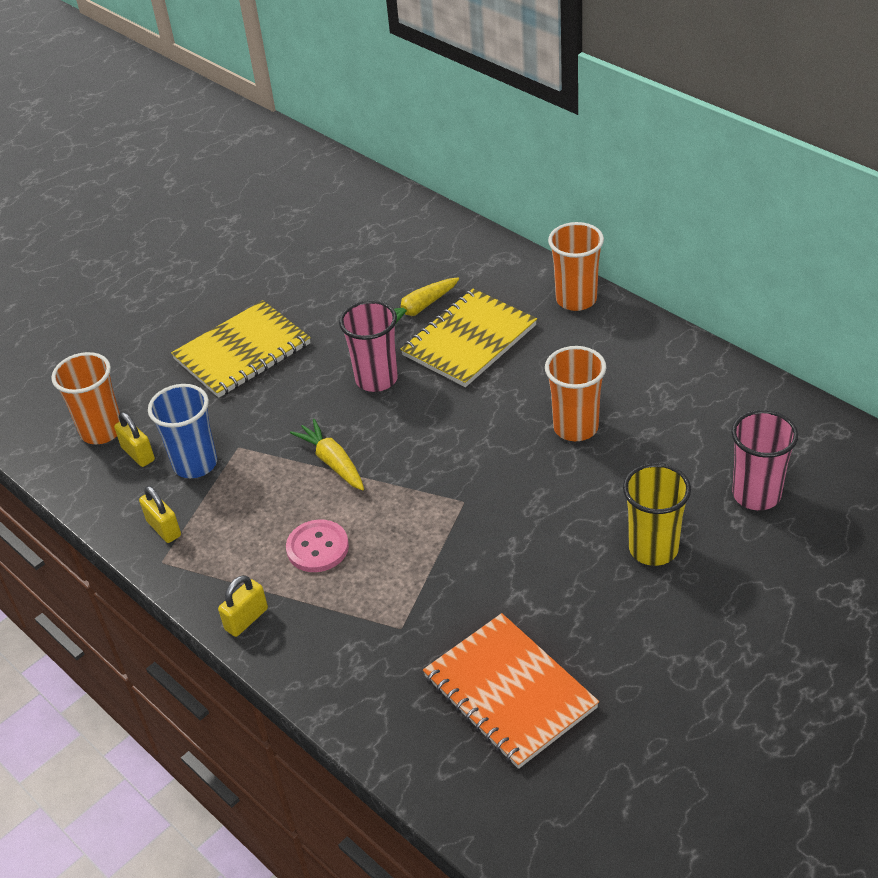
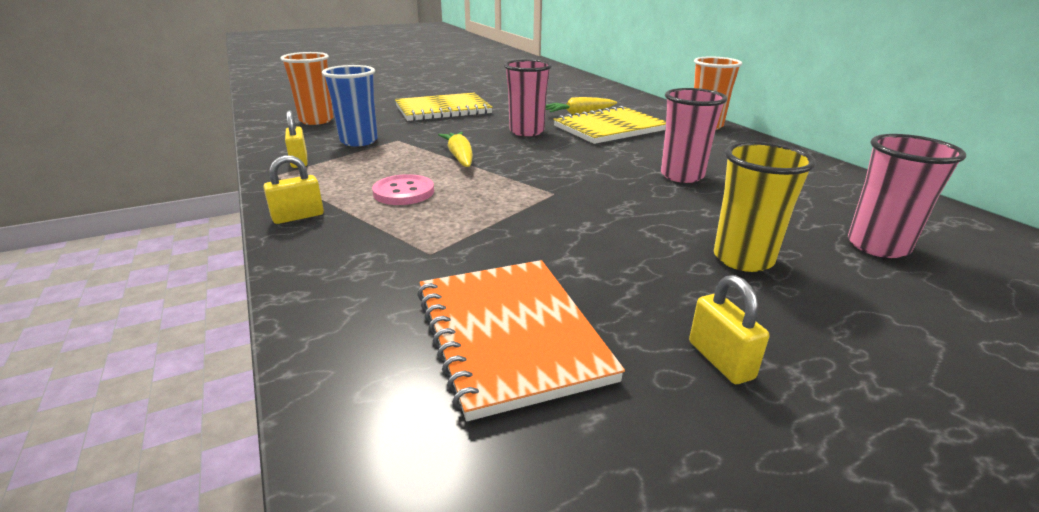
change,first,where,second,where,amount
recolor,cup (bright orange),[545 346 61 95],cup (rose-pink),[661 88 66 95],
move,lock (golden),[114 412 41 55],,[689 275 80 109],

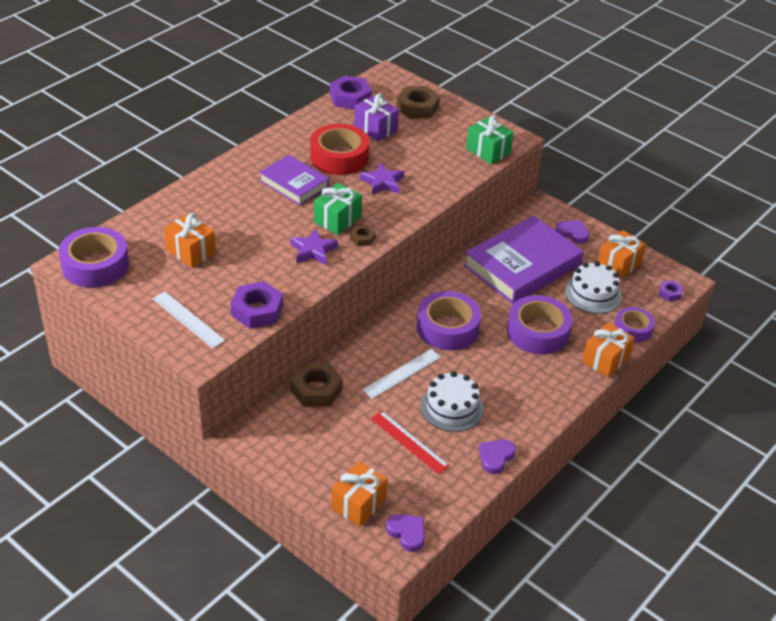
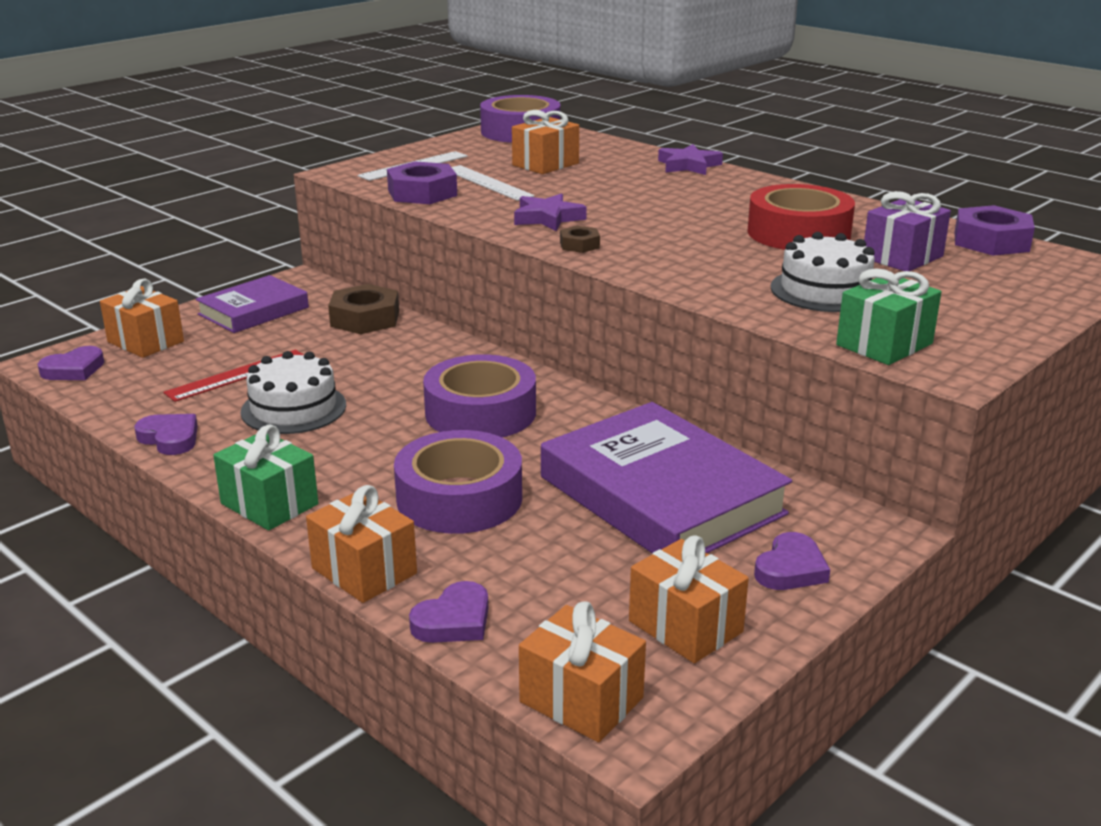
change,first,where,second,where,amount
move,hardback (violet),[259 155 70 50],,[196 275 113 58],
move,present (emerald),[314 183 48 52],,[213 424 105 107],
replace,roll of tape (violet),[614 307 41 35],love heart (violet),[409 581 79 62],
move,ruler (white),[362 349 79 50],,[452 165 82 36],
replace,nut (violet),[659 280 24 21],present (bright orange),[519 602 127 140],
move,five-pointed star (violet),[360 163 44 32],,[658 144 65 31],
move,layer cake (white),[565 261 57 53],,[771 232 104 80],
delete,nut (brown),[396 86 44 33],,,

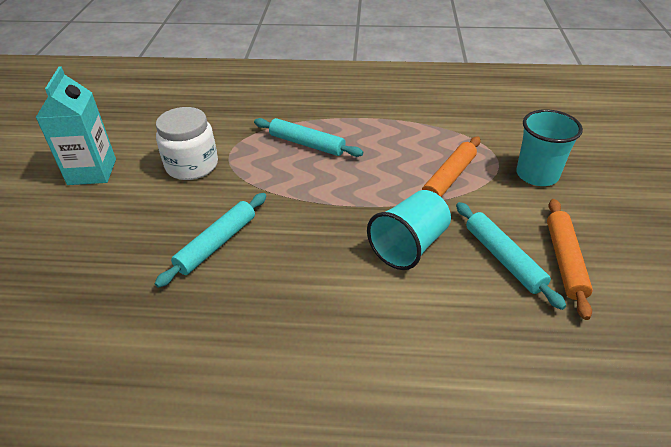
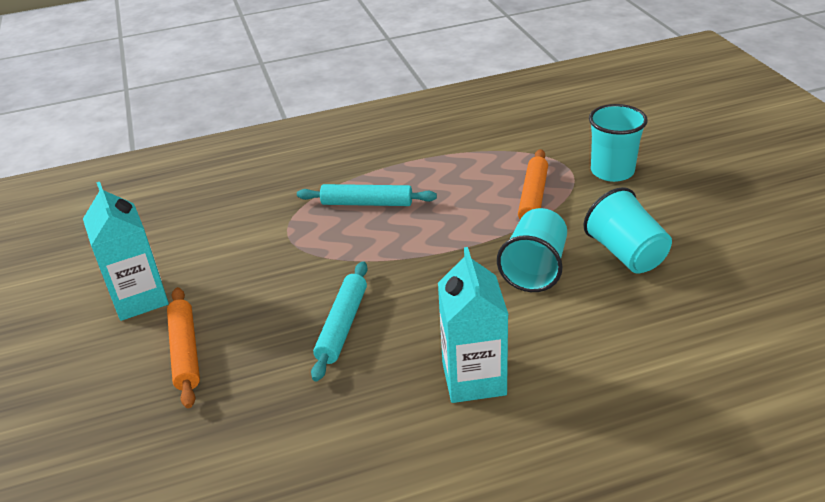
change,first,where,second,where,amount
move,pastry roller (bright orange),[547 199 46 121],,[167 287 33 121],
insert,,,carton (teal),[438 247 71 156],
replace,pastry roller (teal),[456 202 110 108],cup (teal),[583 187 89 86],
delete,jam jar (white),[156 107 62 73],,,

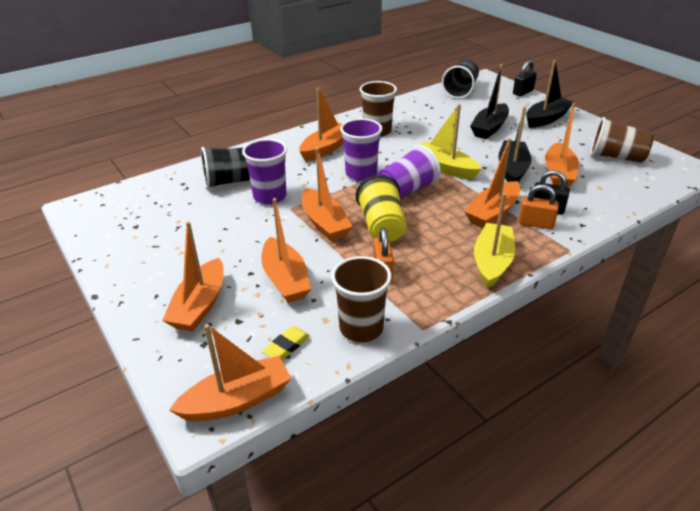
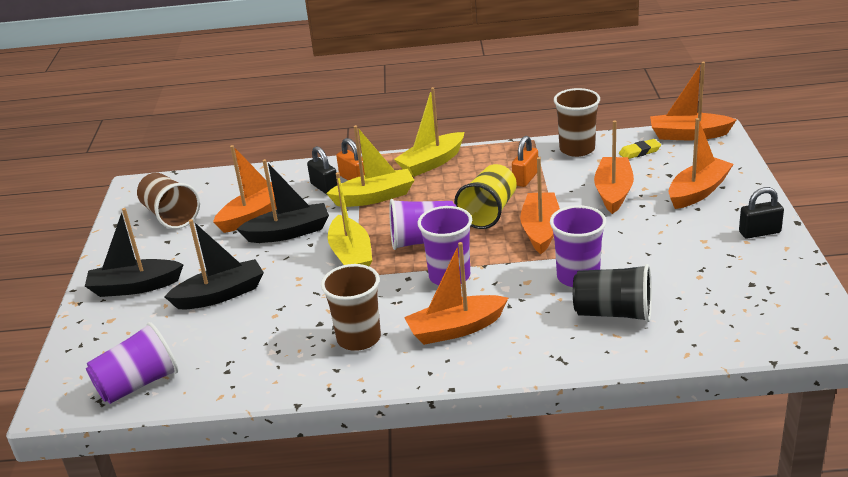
change,first,where,second,where,amount
recolor,cup (black),[442 59 37 40],cup (violet),[86 322 92 82],
rotate,boat (black),[498 107 34 75],,[237 159 92 84],150 degrees counterclockwise
recolor,boat (bright orange),[464 138 56 90],boat (golden),[326 125 88 82],
move,lock (black),[513 60 24 36],,[739 187 45 52],

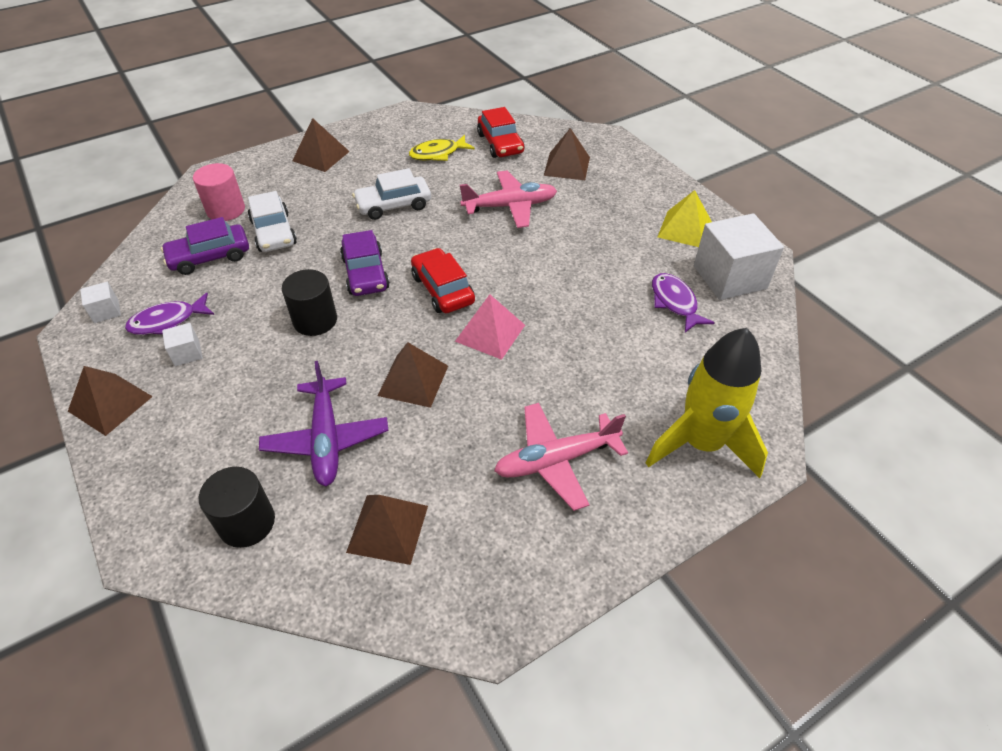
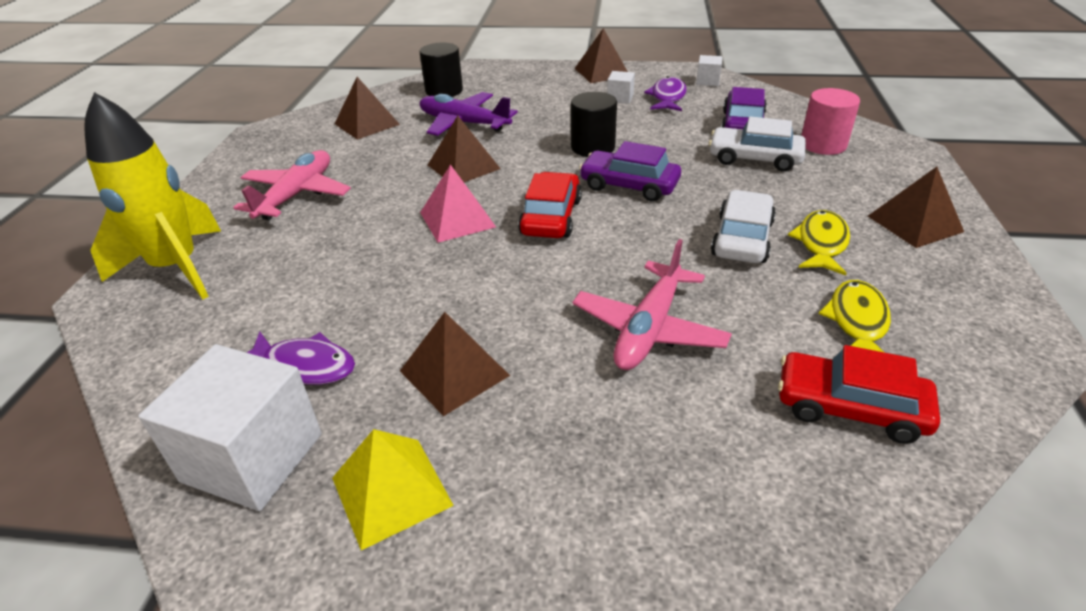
change,first,where,second,where,amount
move,pyramid (brown),[544 128 46 52],,[400 312 110 104],
rotate,automobile (crimson),[411 248 64 65],,[518 172 64 66],90 degrees counterclockwise
insert,,,fish figure (golden),[788 210 62 66],

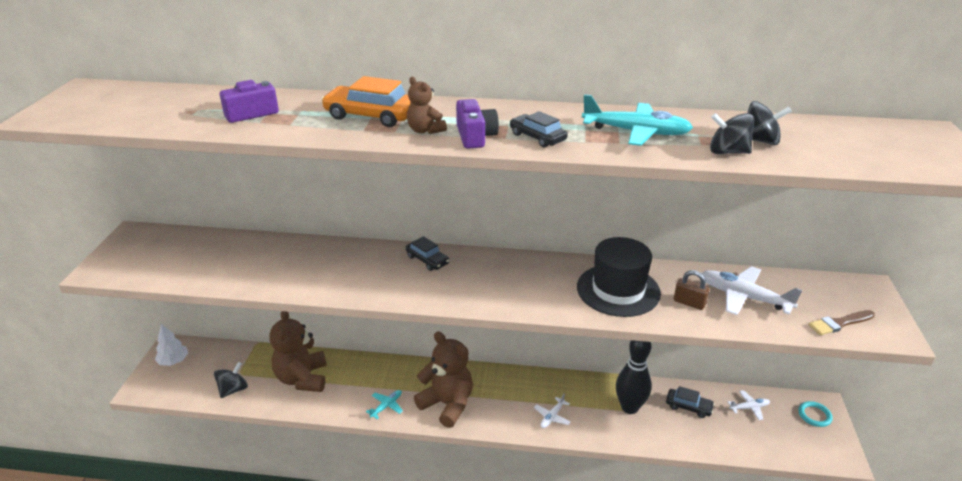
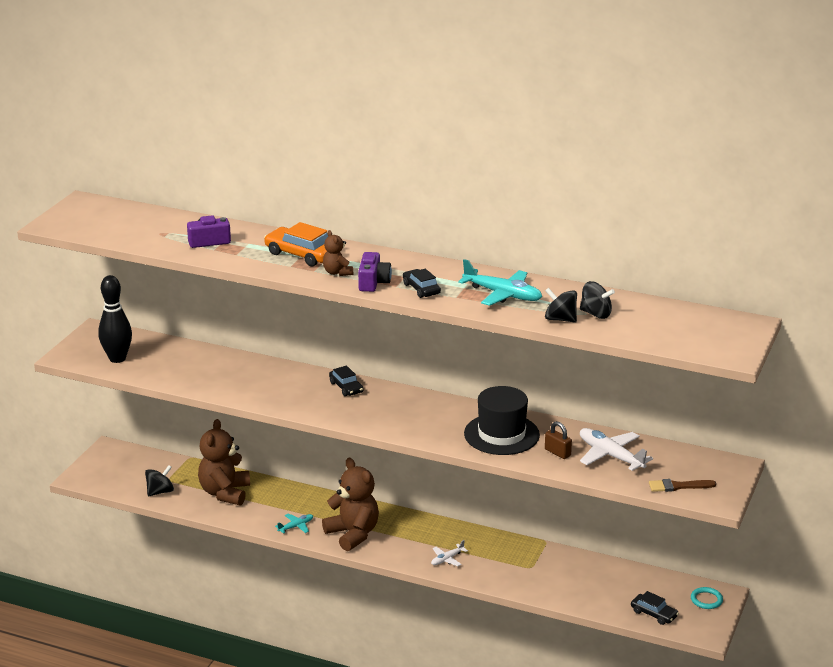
change,first,where,second,where,amount
move,tenpin (black),[616 340 35 74],,[98 275 34 88],
move,automobile (black),[666 386 49 32],,[631 591 48 34],
delete,tree (white),[155 324 33 42],,,
delete,toy plane (white),[728 390 42 30],,,

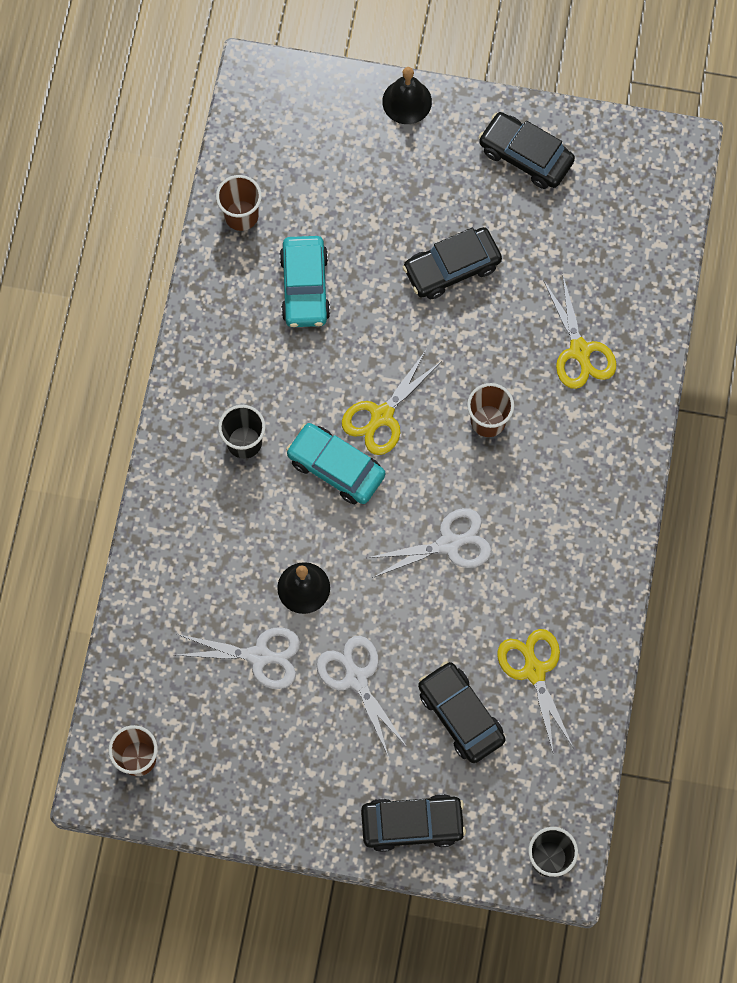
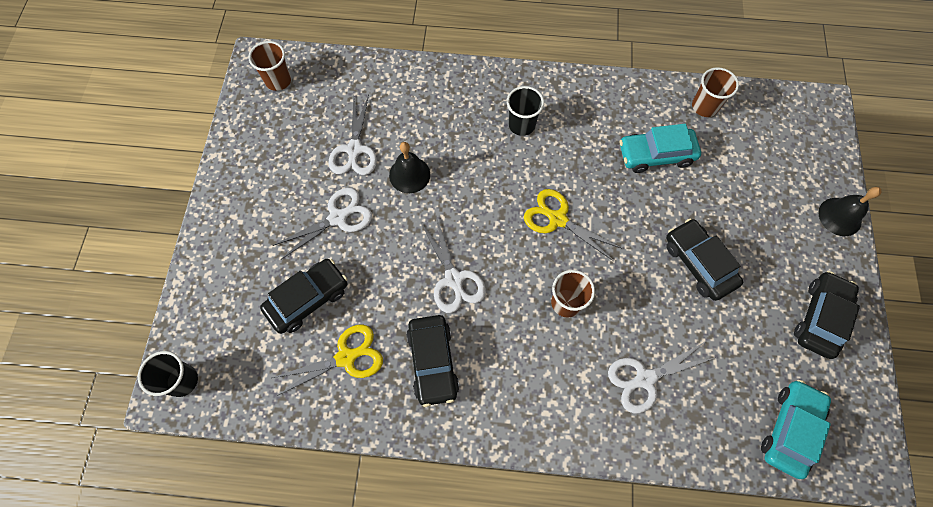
change,first,where,second,where,amount
move,automobile (black),[361 794 105 58],,[406 315 53 92],
recolor,scissors (golden),[543 276 73 113],scissors (white),[608 341 109 72],
move,automobile (teal),[286 423 99 81],,[761 380 70 99],

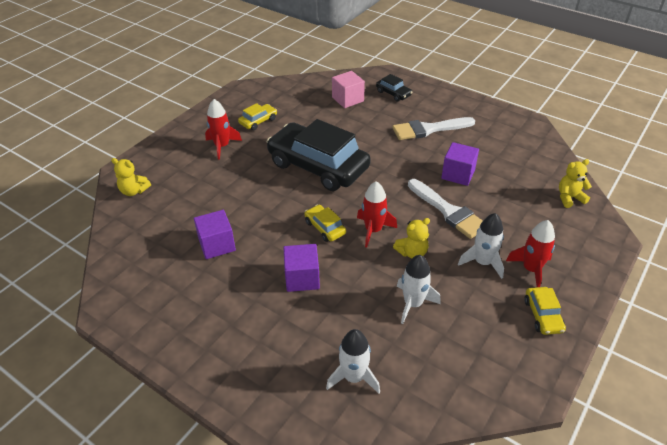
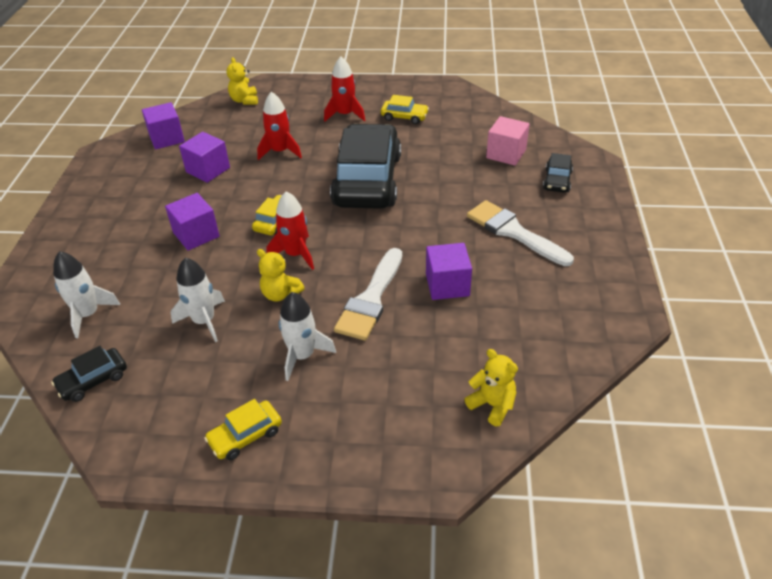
change,first,where,second,where,amount
insert,,,automobile (black),[51 346 76 56],
insert,,,cube (violet),[142 102 43 47],
move,spaceship (crimson),[506 220 49 67],,[257 92 45 68],

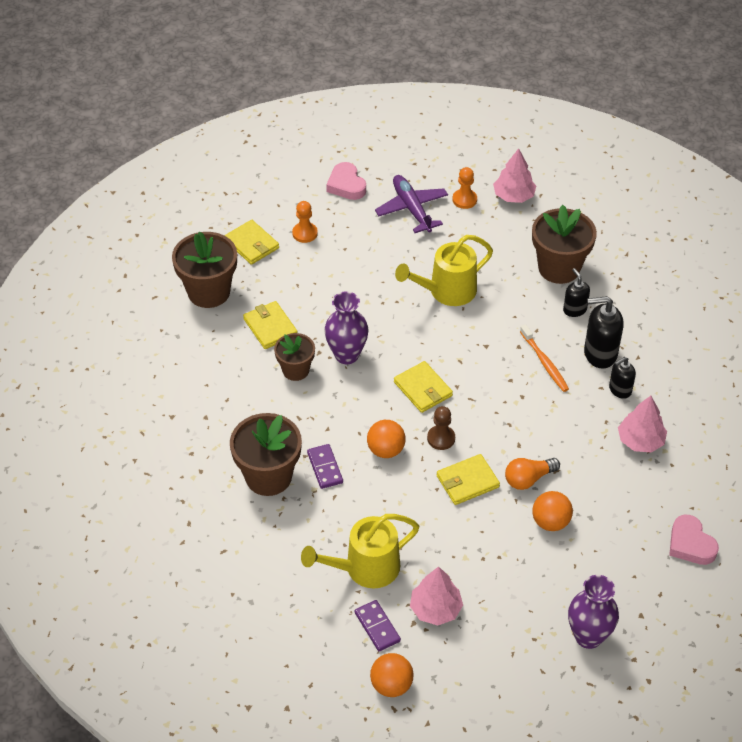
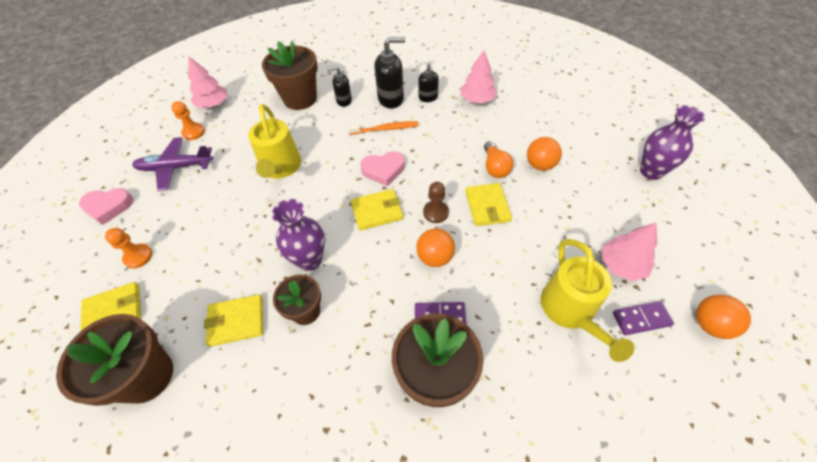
change,first,where,second,where,amount
move,love heart (rose-pink),[669 515 50 50],,[360 152 45 34],
rotate,pump bottle (black),[584 296 40 73],,[374 37 31 71],120 degrees counterclockwise

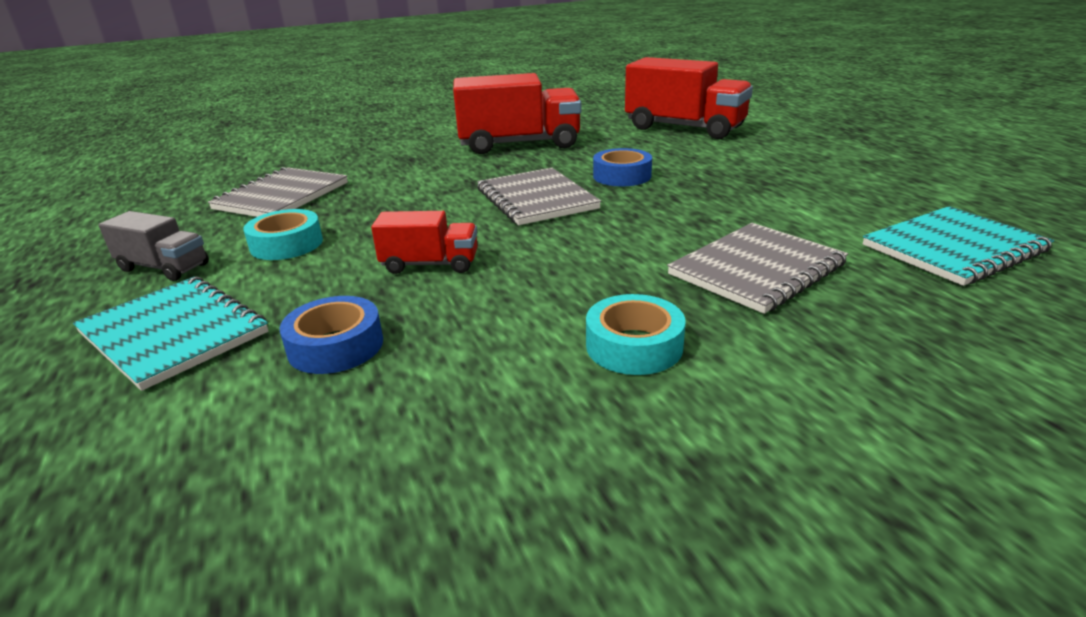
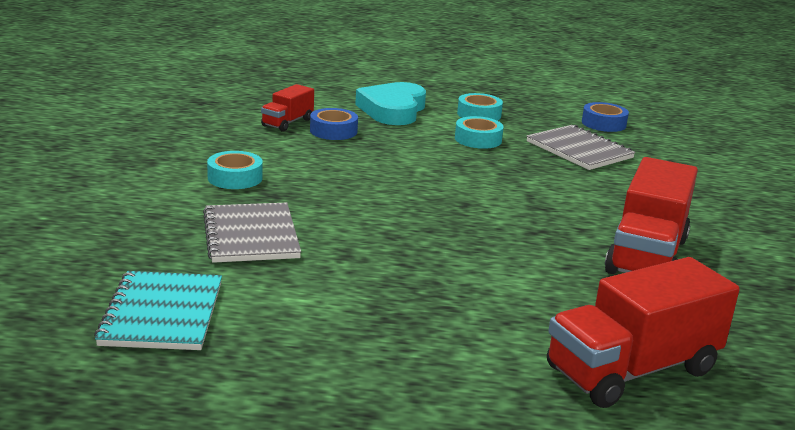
change,first,where,second,where,amount
move,lorry (crimson),[371 211 106 63],,[261 84 53 48],
replace,notepad (teal),[73 277 195 114],love heart (teal),[355 82 71 43],
replace,lorry (grey),[99 211 110 70],roll of tape (teal),[457 93 46 27],
move,roll of tape (blue),[593 148 59 38],,[582 102 47 30],
delete,notepad (grey),[477 168 124 57],,,

